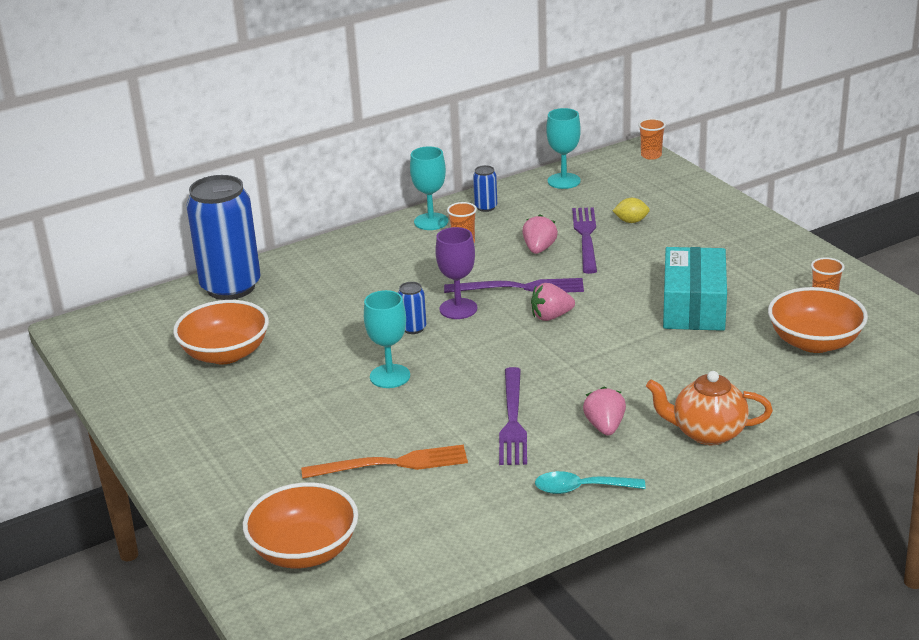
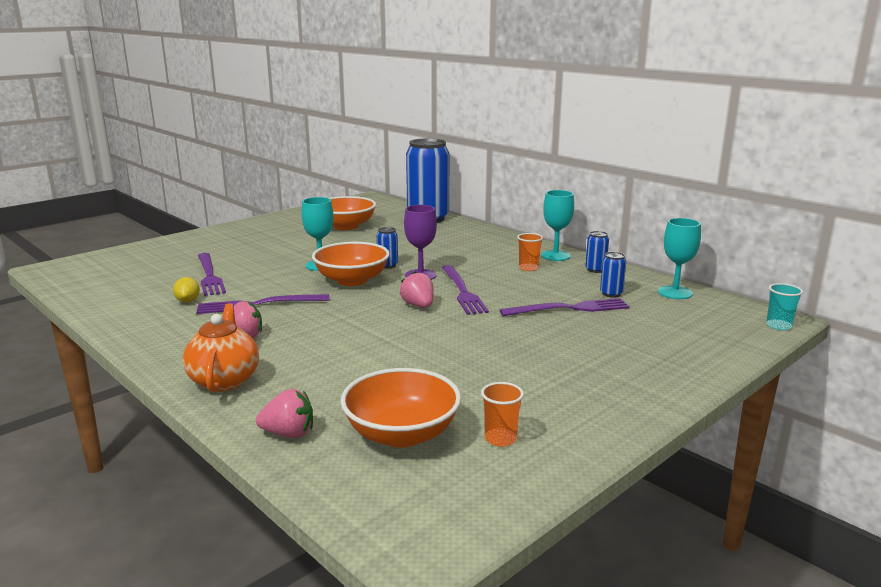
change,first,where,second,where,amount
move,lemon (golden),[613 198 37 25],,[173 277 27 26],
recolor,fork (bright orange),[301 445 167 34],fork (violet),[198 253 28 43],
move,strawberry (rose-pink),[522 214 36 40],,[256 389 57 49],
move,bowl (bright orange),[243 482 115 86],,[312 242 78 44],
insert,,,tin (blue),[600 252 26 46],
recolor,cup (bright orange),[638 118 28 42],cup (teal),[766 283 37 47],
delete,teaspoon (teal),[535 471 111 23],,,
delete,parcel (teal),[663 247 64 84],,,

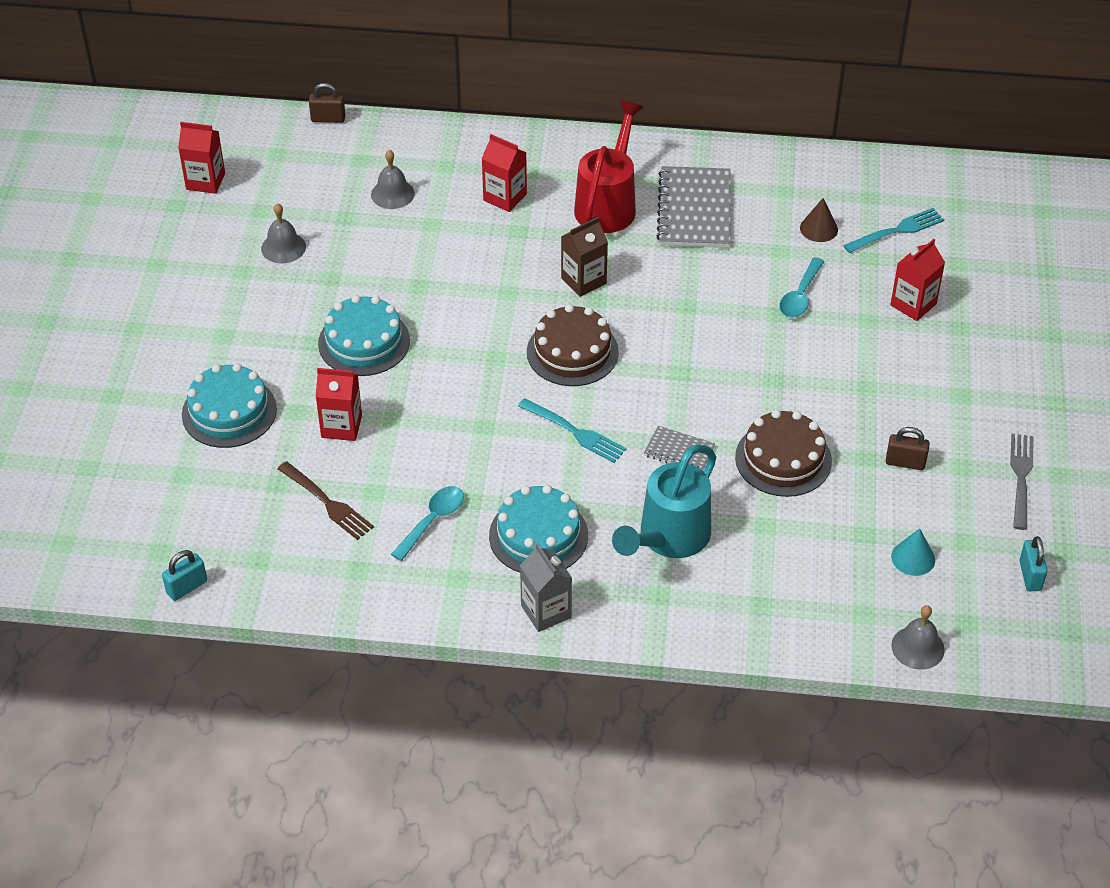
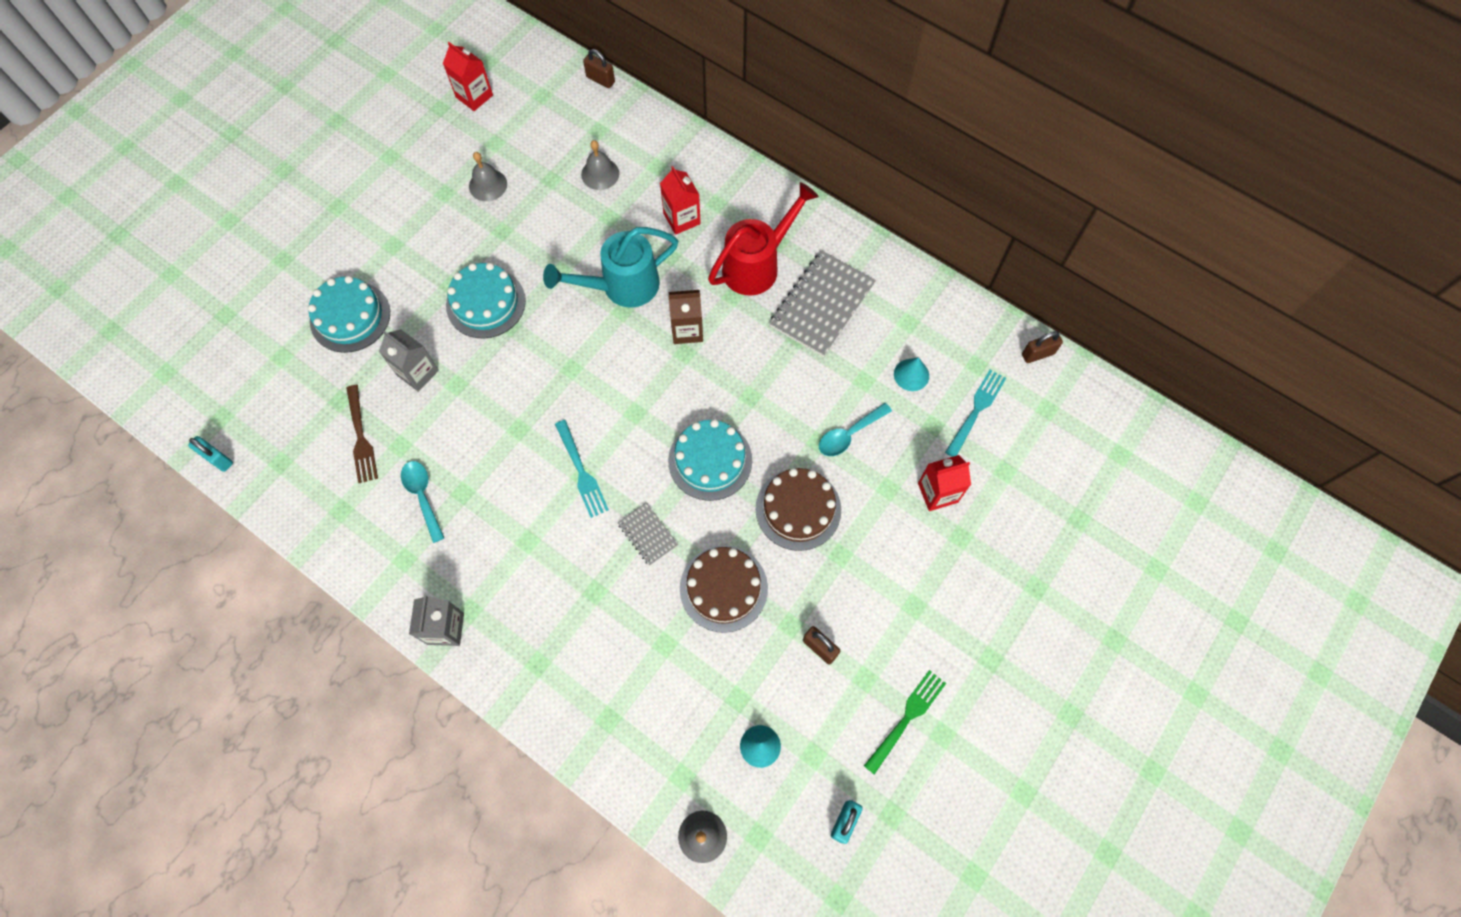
change,first,where,second,where,amount
rotate,lock (teal),[162 550 45 51],,[188 436 45 36],45 degrees clockwise
recolor,carton (crimson),[316 368 46 73],carton (grey),[379 329 60 63],
rotate,teaspoon (teal),[391 486 73 75],,[401 461 43 82],90 degrees counterclockwise
move,watering pot (teal),[612 444 104 114],,[543 227 135 81],
move,layer cake (teal),[489 485 99 87],,[668 419 84 82],
move,layer cake (brown),[527 304 92 82],,[756 468 85 83],
recolor,fork (grey),[1010 434 24 96],fork (emerald),[864 670 82 104],
recolor,solid cone (brown),[800 198 38 44],solid cone (teal),[894 357 35 34],
rotate,fork (teal),[843 208 101 45],,[945 370 61 87],60 degrees counterclockwise
insert,,,lock (brown),[1022 331 41 32],

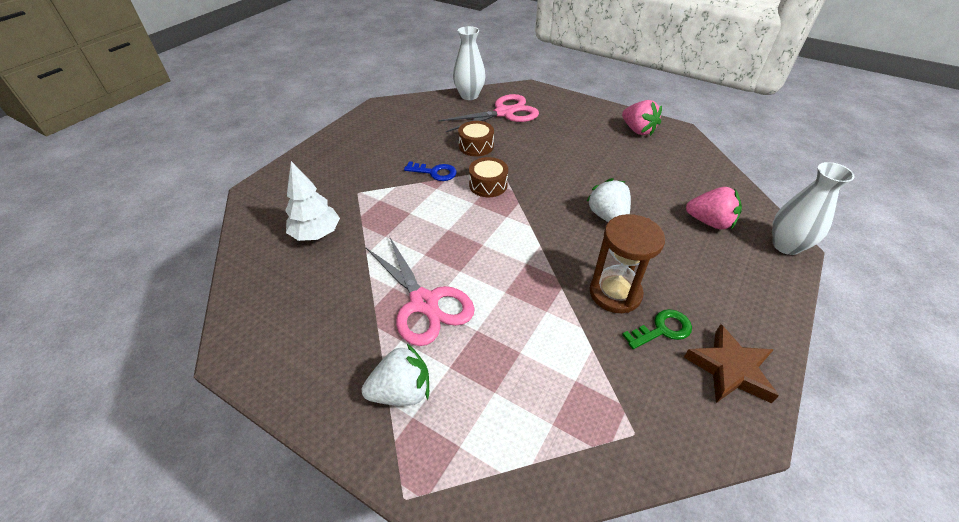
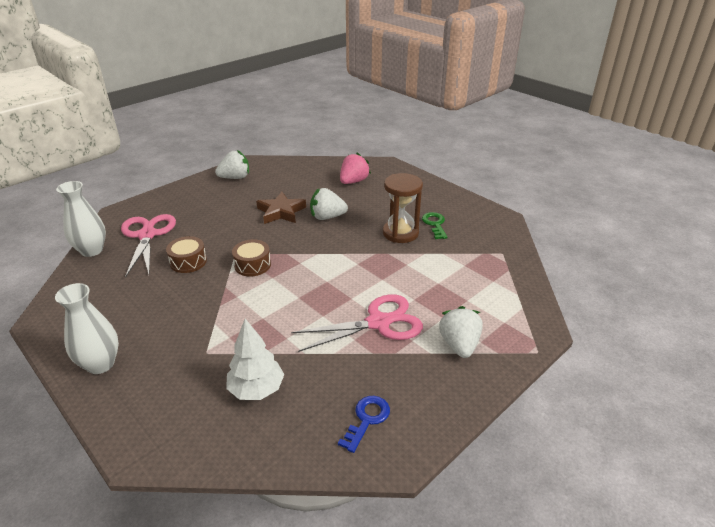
change,first,where,second,where,amount
move,vase (white),[772 162 83 93],,[55 283 64 91],
recolor,strawberry (rose-pink),[622 100 40 36],strawberry (white),[215 150 34 29],
move,five-pointed star (brown),[684 324 95 79],,[256 192 50 32],
move,door key (blue),[404 161 53 20],,[338 396 52 57],

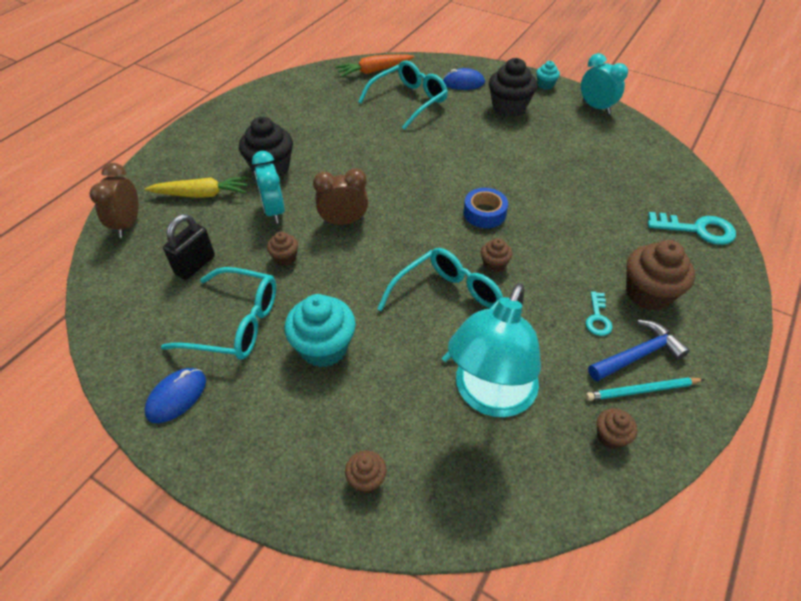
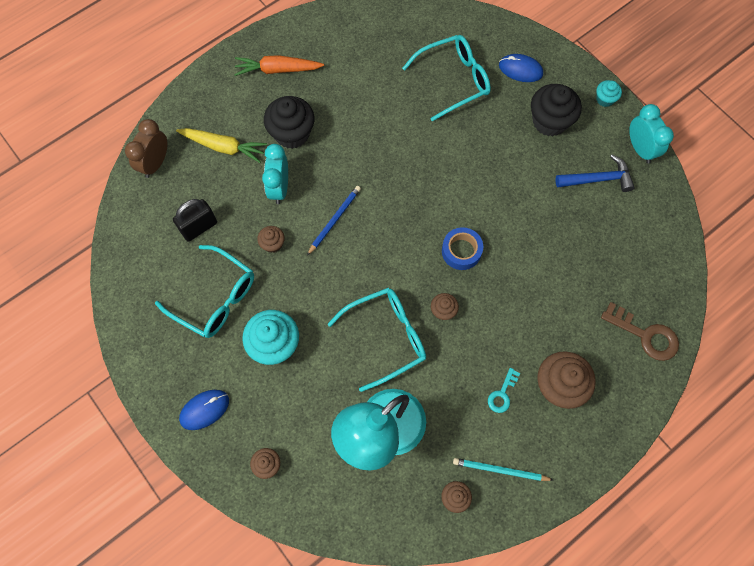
change,first,where,second,where,amount
move,PC mouse (blue),[144 368 62 55],,[179 390 50 40],
move,toy carrot (bright orange),[335 54 79 23],,[234 55 90 21],
replace,bedside clock (brown),[313 168 55 57],wooden pencil (blue),[307 186 54 69],
move,claw hammer (blue),[588 320 102 61],,[556 155 79 37],
recolor,door key (teal),[648 212 88 33],door key (brown),[601 302 78 59],

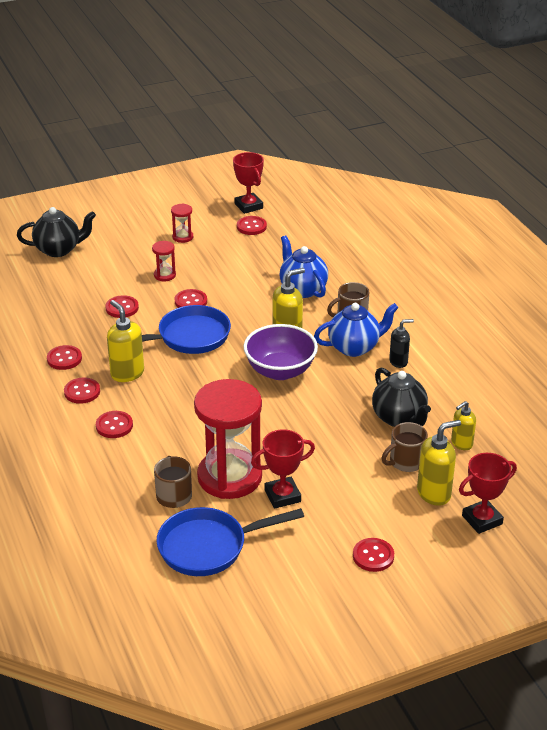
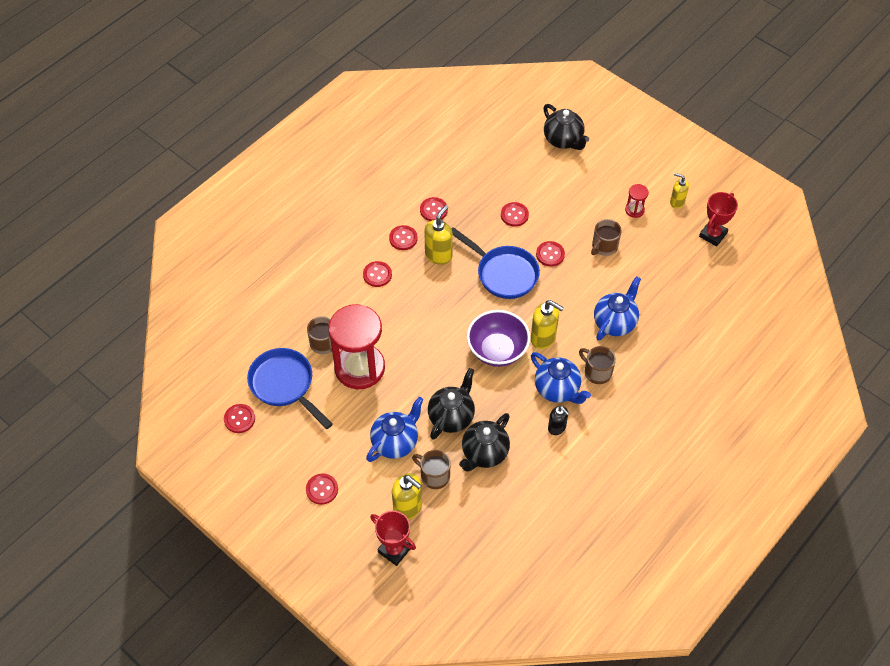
change,first,where,second,where,amount
move,sewing button (crimson),[237 216 30 19],,[224 404 31 29],
insert,,,teapot (blue),[366 397 57 65],
insert,,,teapot (black),[428 368 47 71],
insert,,,coffee mug (brown),[591 219 31 37],
move,pump bottle (golden),[451 401 25 49],,[670 173 19 35],
delete,sandglass (crimson),[152 241 24 40],,,
delete,trophy (crimson),[251 430 64 79],,,

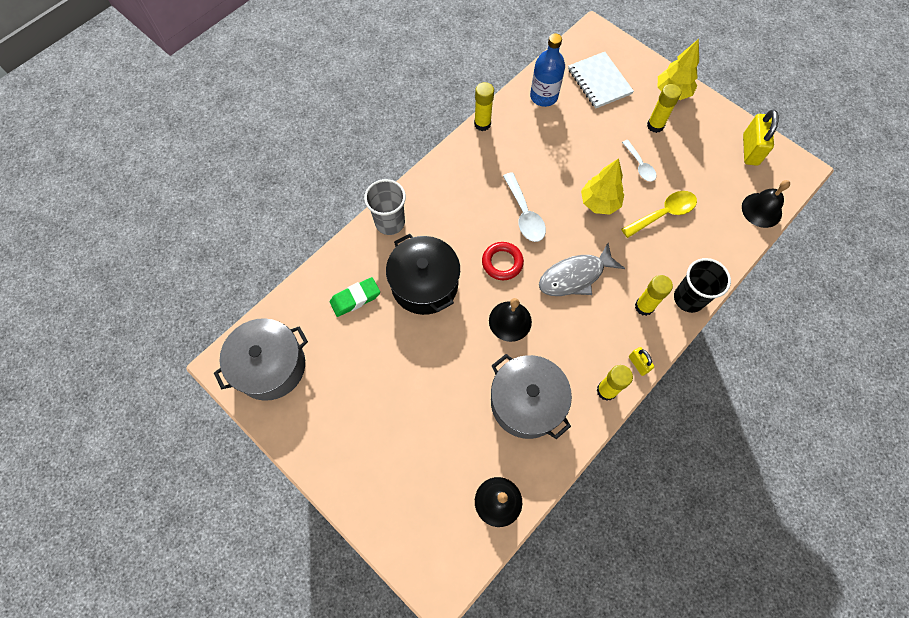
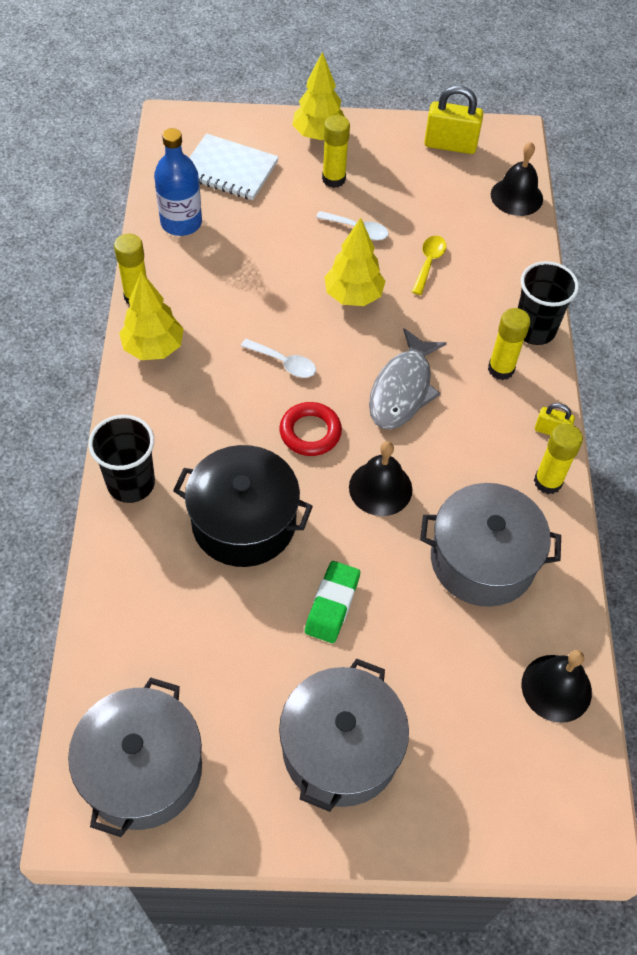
change,first,where,second,where,amount
recolor,cup (grey),[364 179 42 56],cup (black),[88 415 67 88],
insert,,,tree (golden),[119 271 65 89],
resize,teaspoon (white),[503 172 43 70],,[241 339 75 39],x0.67
insert,,,stockpot (grey),[279 658 130 154],
move,pencil eraser (emerald),[330 277 50 40],,[305 561 55 82],
resize,teaspoon (golden),[621 191 76 47],,[412 235 34 60],x0.67
rotate,lock (golden),[743 109 36 57],,[424 86 59 68],45 degrees counterclockwise

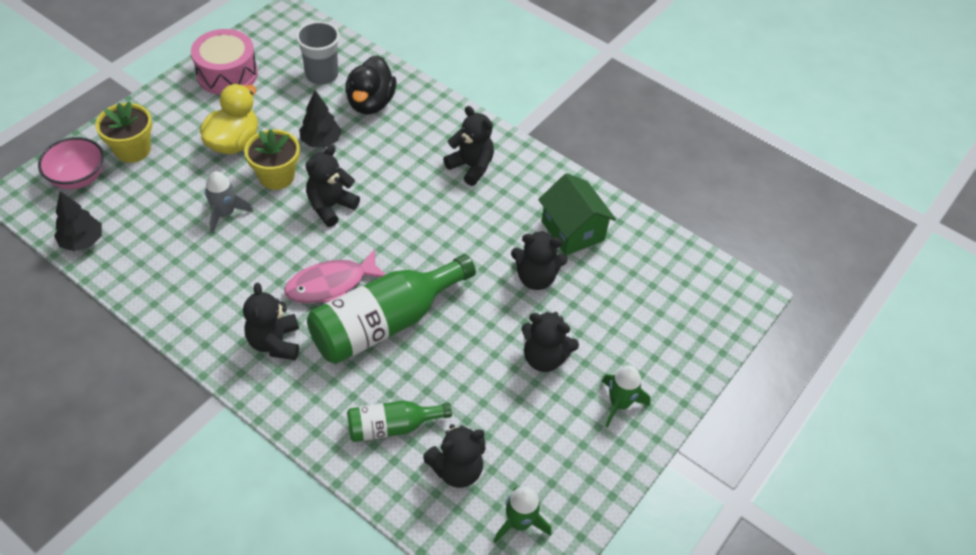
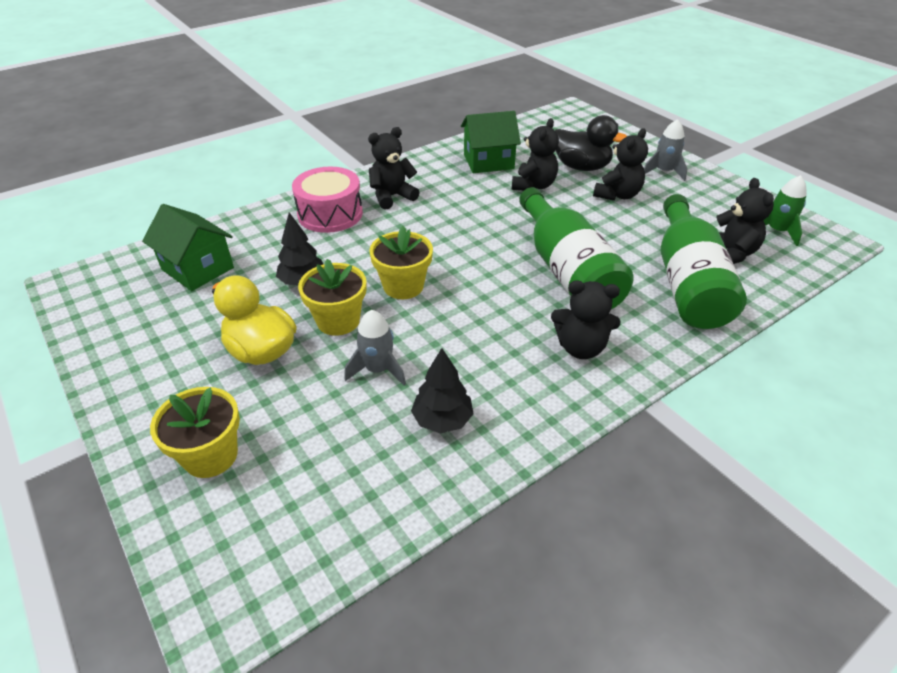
change,first,where,second,where,amount
replace,cup (grey),[296 21 44 64],toy house (emerald),[142 204 92 87],
move,drum (rose-pink),[191 29 67 66],,[292 167 71 66],
replace,stuffed bear (black),[306 145 54 82],flower pot (golden),[369 226 64 73],
move,tree (black),[54 191 48 60],,[411 348 63 85],
move,toy duck (black),[345 55 51 59],,[555 115 72 56],
recolor,spaceship (emerald),[602 365 49 63],spaceship (grey),[644 119 43 62],
resize,flask (emerald),[347 400 105 42],,[661 194 86 135],x1.82
delete,bowl (rose-pink),[38 137 66 52],,,
delete,fish figure (rose-pink),[284 249 102 54],,,

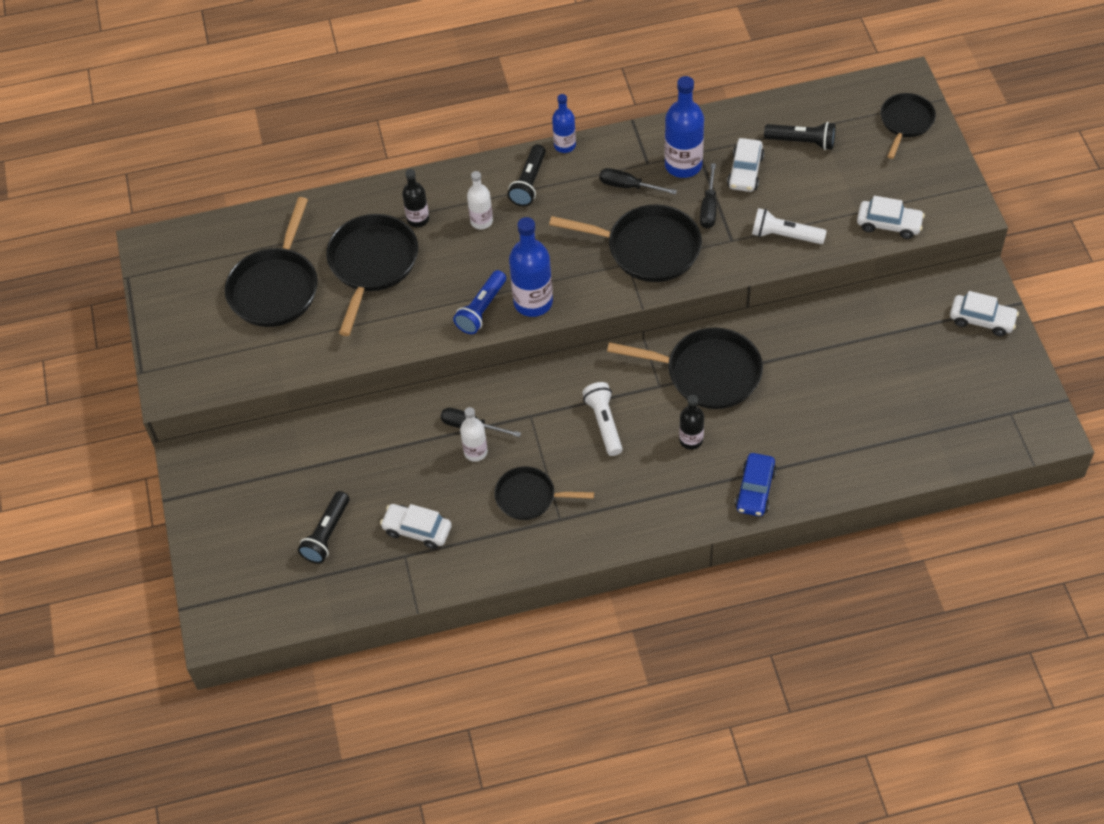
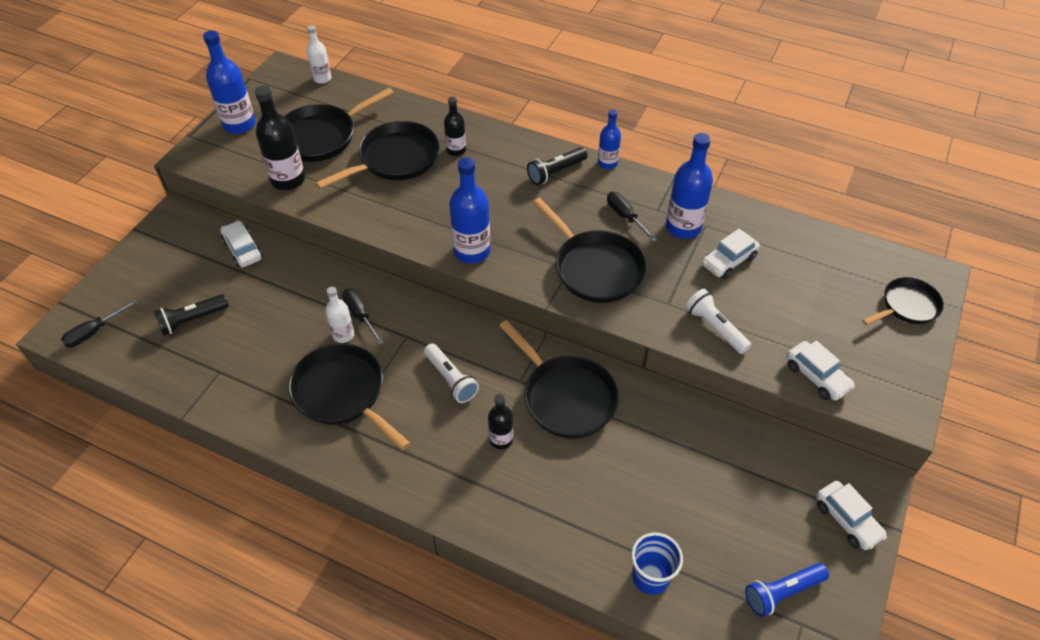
change,first,where,second,where,amount
move,flat screwdriver (black),[700 163 17 66],,[61 300 76 47],
insert,,,flask (blue),[203 30 53 104],
move,automobile (white),[380 504 72 45],,[220 220 43 47],
insert,,,flask (black),[255 85 50 105],
resize,pan (black),[494 466 100 54],,[289 344 121 107],x1.62
move,flask (white),[467 171 26 58],,[307 25 24 59],
rotate,flashlight (white),[582 382 41 74],,[424 343 55 60],120 degrees clockwise
insert,,,cup (blue),[631 533 52 62],
move,flashlight (blue),[453 270 53 64],,[745 563 84 54],
delete,automobile (blue),[735 453 42 63],,,
delete,flashlight (black),[764 122 72 28],,,

